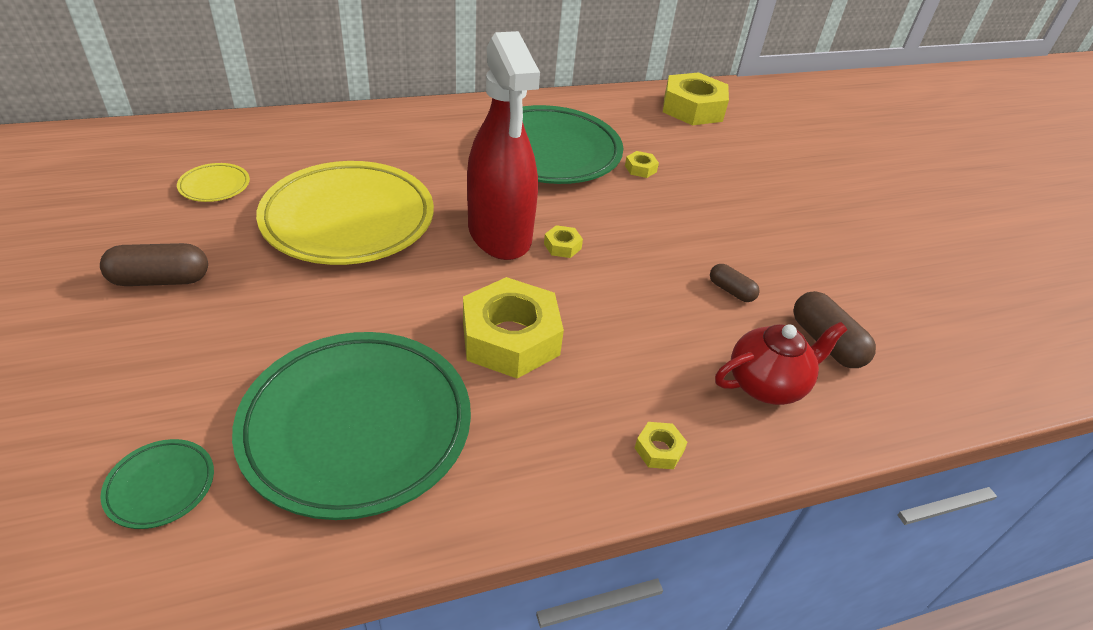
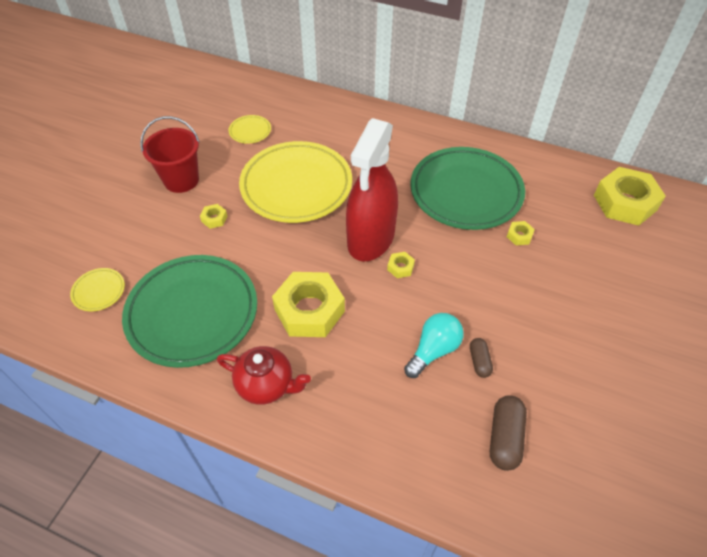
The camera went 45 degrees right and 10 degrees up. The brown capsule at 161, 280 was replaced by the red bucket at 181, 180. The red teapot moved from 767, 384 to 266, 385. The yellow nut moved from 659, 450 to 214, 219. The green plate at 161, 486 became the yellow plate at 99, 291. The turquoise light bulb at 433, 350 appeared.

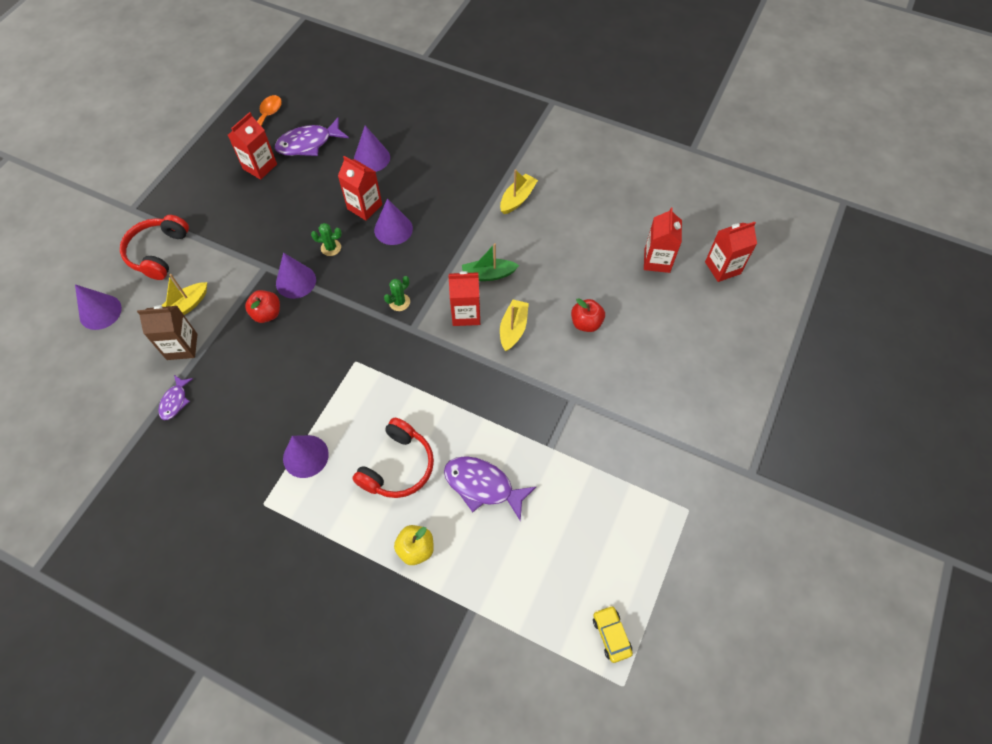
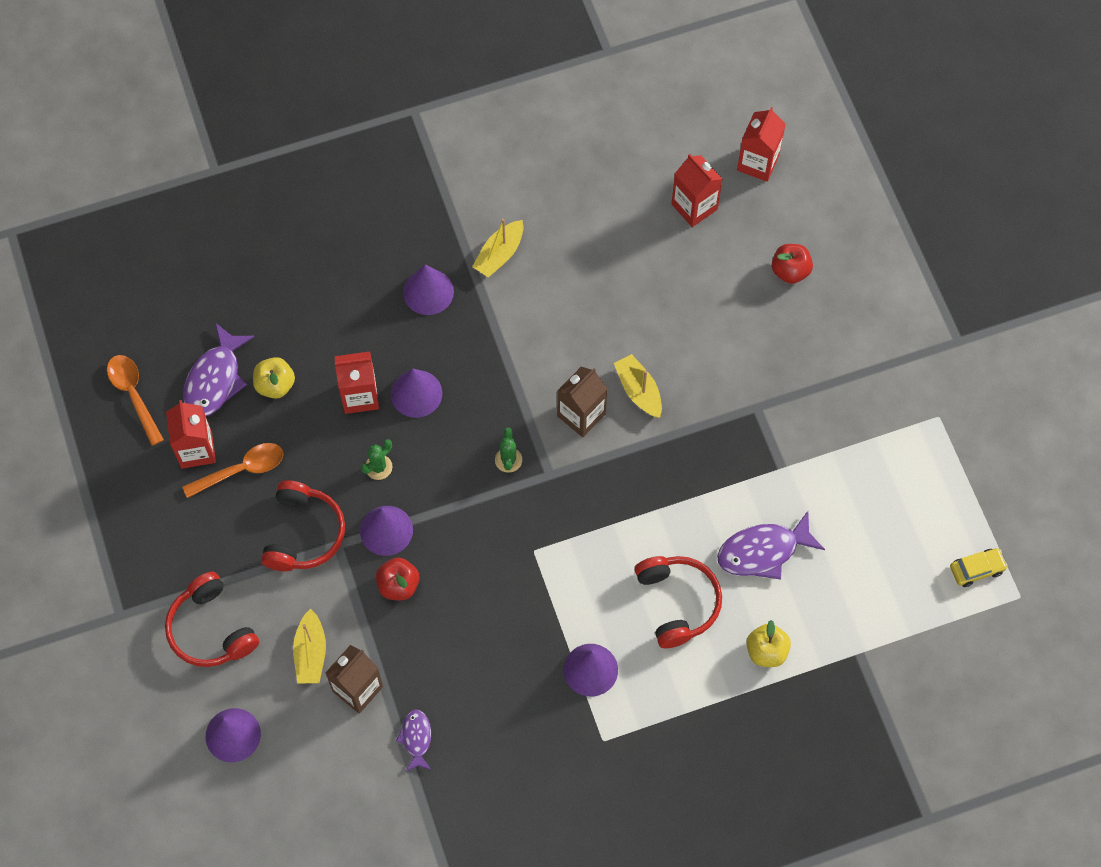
The camera went 45 degrees left and 5 degrees up. The purple cone moved from 372, 158 to 428, 292. The yellow boat at 517, 199 turned 135 degrees counterclockwise. The green boat at 488, 275 disappeared. The red carton at 466, 314 became the brown carton at 581, 415. The red apple moved from 586, 323 to 790, 271. The purple fish at 175, 401 turned 150 degrees counterclockwise. The yellow car at 611, 635 turned 135 degrees clockwise. The yellow apple at 275, 385 appeared. The orange spoon at 241, 470 appeared. The red headphones at 304, 533 appeared.

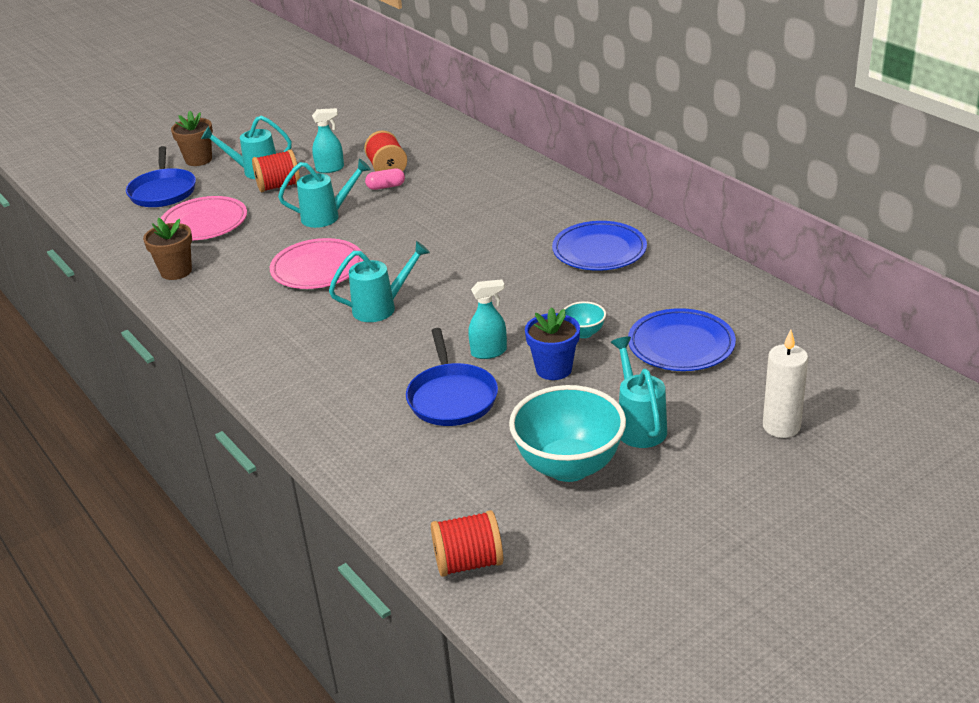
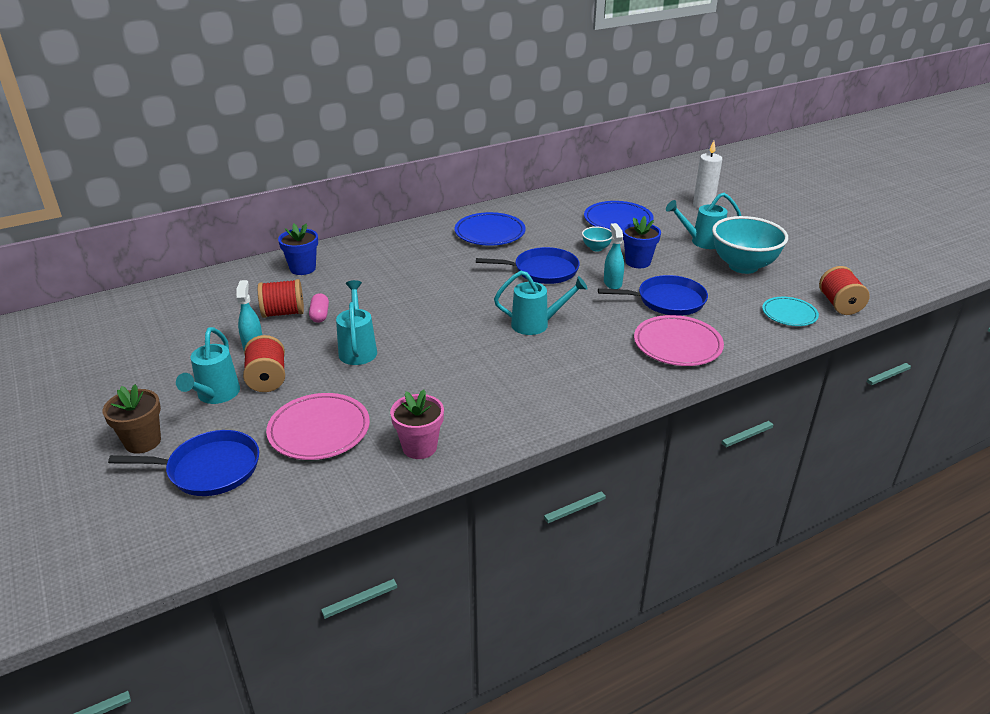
The camera went 85 degrees left and 0 degrees up. The brown flower pot at 176, 271 became the pink flower pot at 419, 447. The pink plate moved from 317, 269 to 677, 345. The turquoise watering can at 382, 307 turned 105 degrees clockwise. The blue flower pot at 303, 268 appeared. The blue pan at 542, 270 appeared. The turquoise plate at 789, 314 appeared.

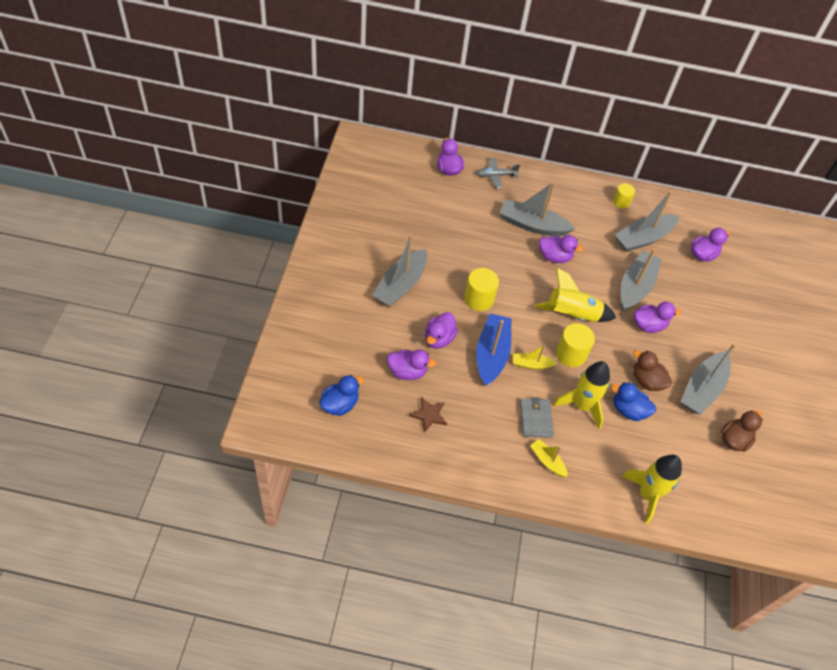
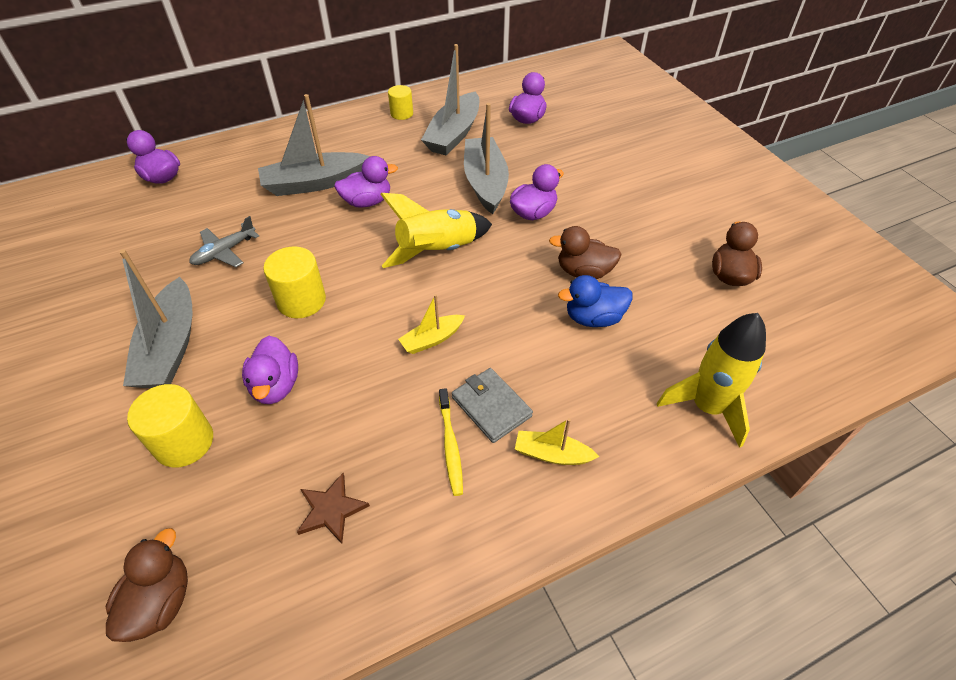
The camera went 30 degrees left and 5 degrees down. The grey plane moved from 496, 175 to 224, 252. The blue boat at 491, 354 disappeared. The yellow cylinder moved from 571, 354 to 184, 442. The grey boat at 702, 389 disappeared. The purple duck at 407, 371 disappeared. The yellow rocket at 582, 406 disappeared. The blue duck at 340, 404 became the brown duck at 160, 602. The yellow toothbrush at 450, 446 appeared.

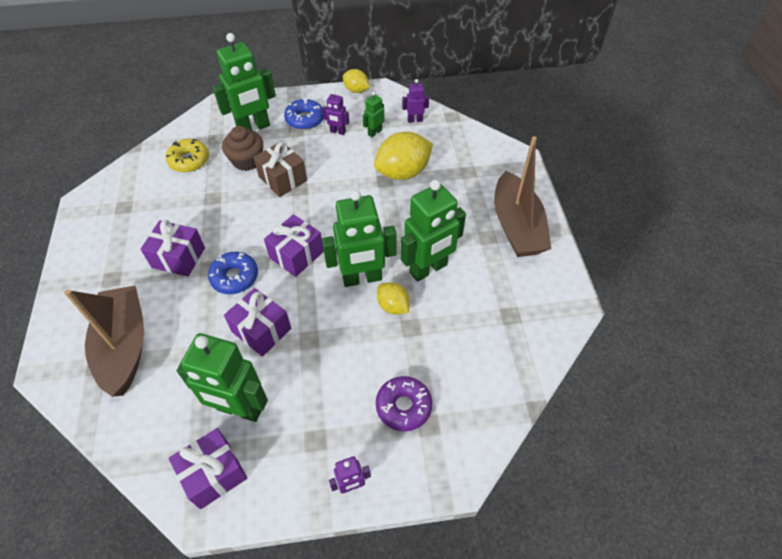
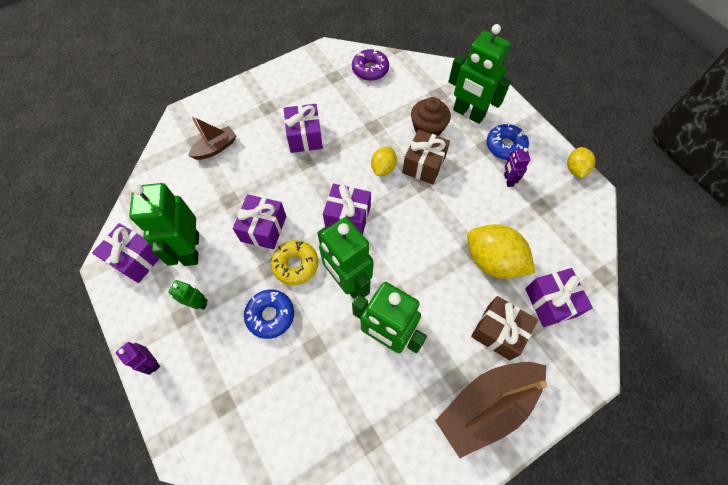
The camera went 65 degrees right and 10 degrees up. The purple robot at 415, 120 disappeared. The green robot moved from 374, 132 to 198, 303. The yellow donut moved from 189, 160 to 295, 265. The blue donut moved from 234, 277 to 270, 315. The yellow lemon moved from 393, 306 to 383, 168. The brown boat at 124, 346 changed to 0.53 times the size. The purple donut moved from 403, 406 to 370, 70. The purple gift at 550, 302 appeared. The brown gift at 498, 332 appeared.

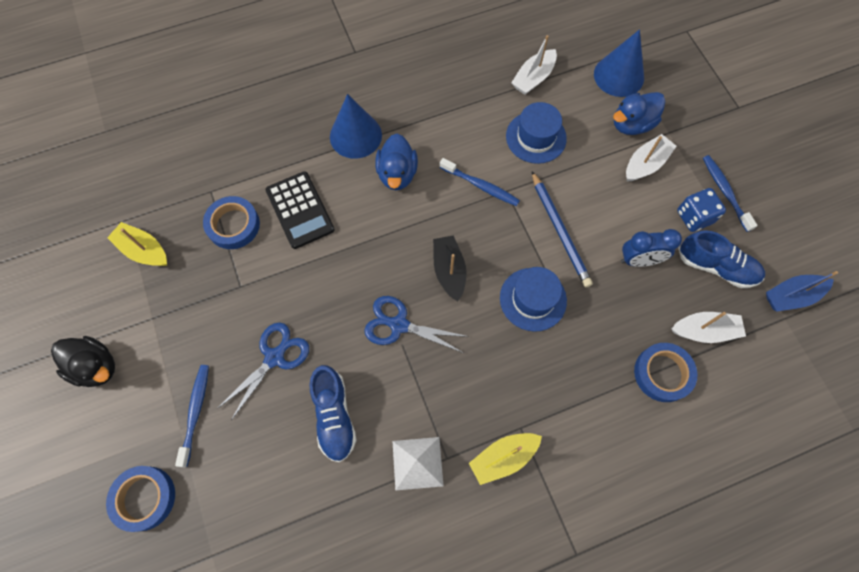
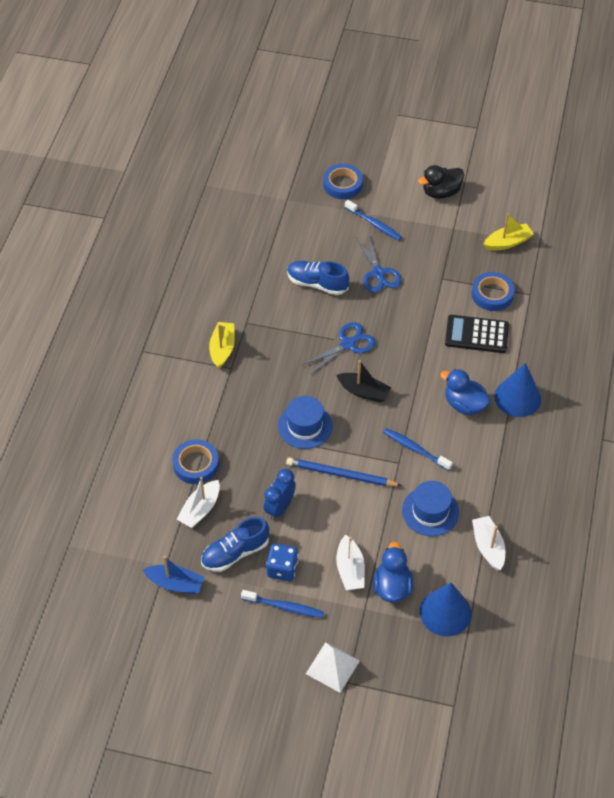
The camera went 125 degrees right and 15 degrees down. The blue toothbrush at 480, 186 turned 60 degrees clockwise. The blue boat at 791, 296 turned 90 degrees clockwise. The white pyramid moved from 417, 463 to 332, 667.

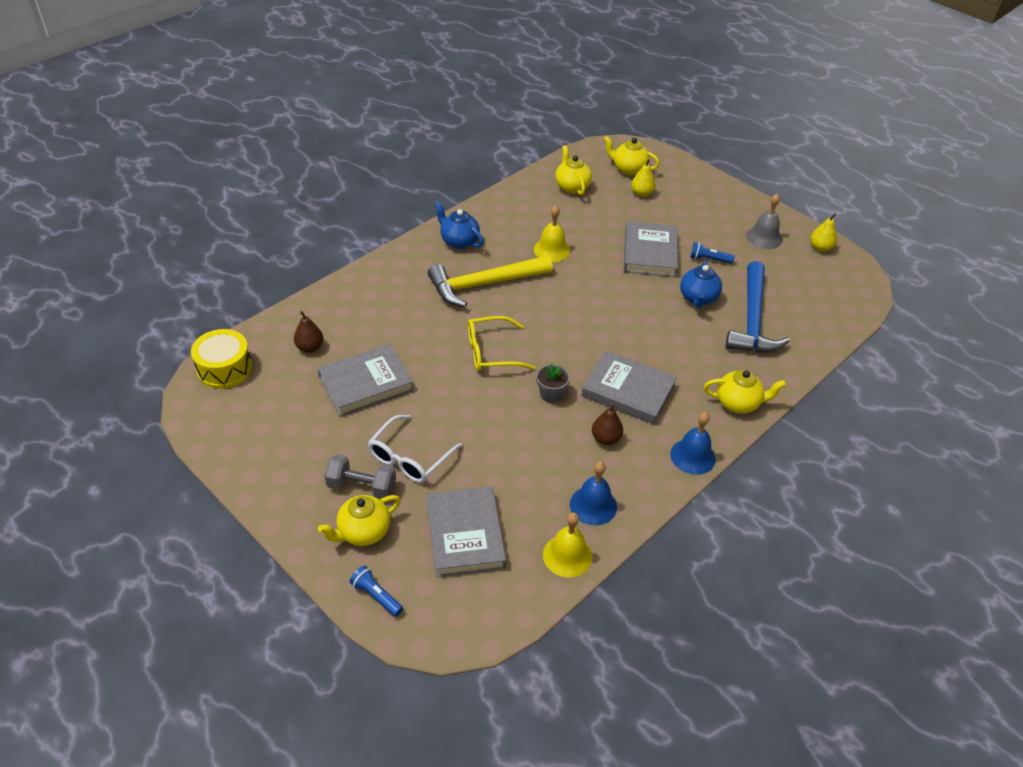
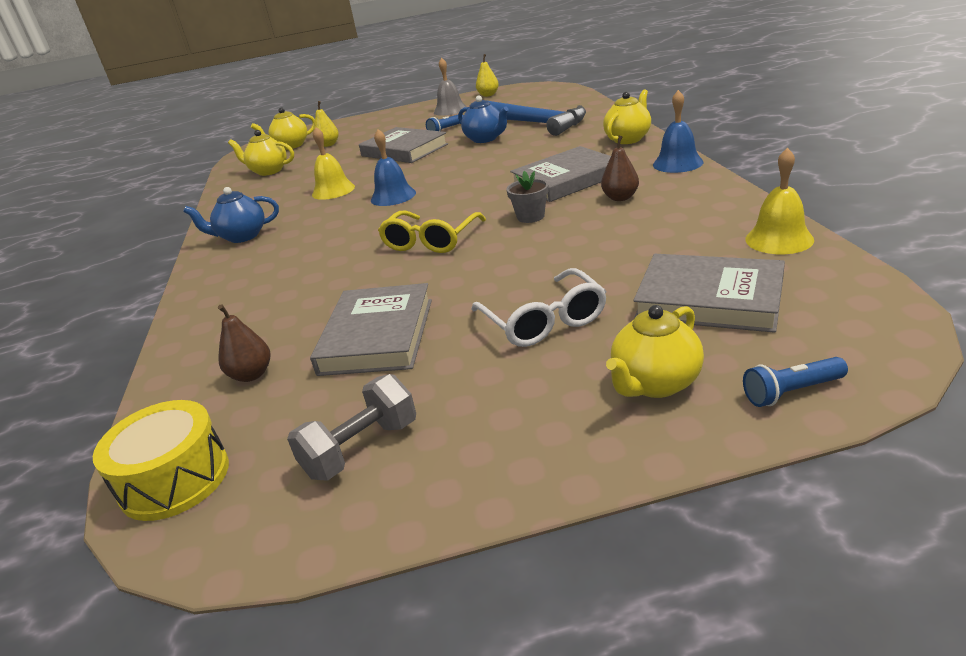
The camera went 50 degrees left and 15 degrees down. The yellow hammer at 484, 284 disappeared. The grey dumbbell moved from 361, 487 to 361, 449. The blue bell moved from 593, 505 to 393, 196. The yellow teapot at 363, 532 turned 45 degrees clockwise.

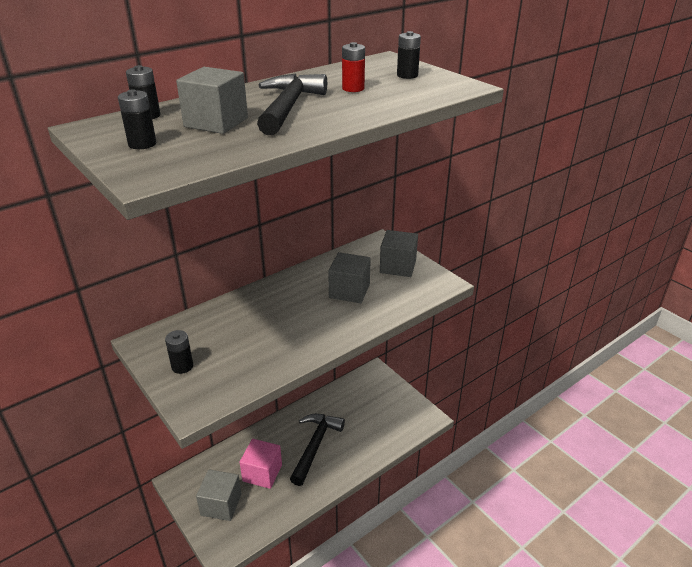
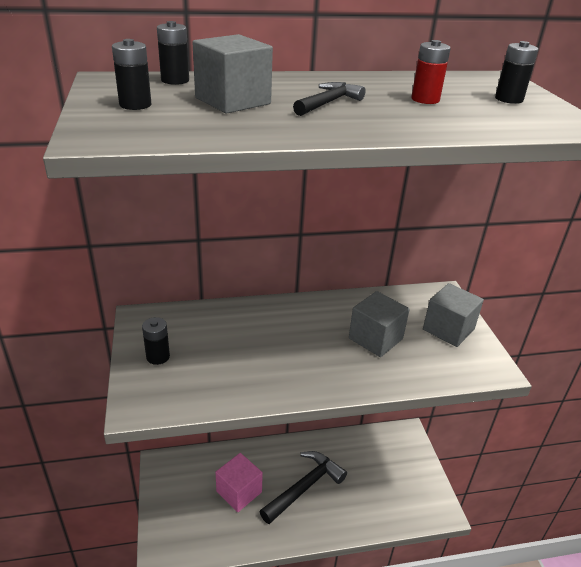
The camera went 25 degrees right and 0 degrees up. The black hammer at 289, 107 changed to 0.56 times the size. The grey cube at 221, 504 disappeared.

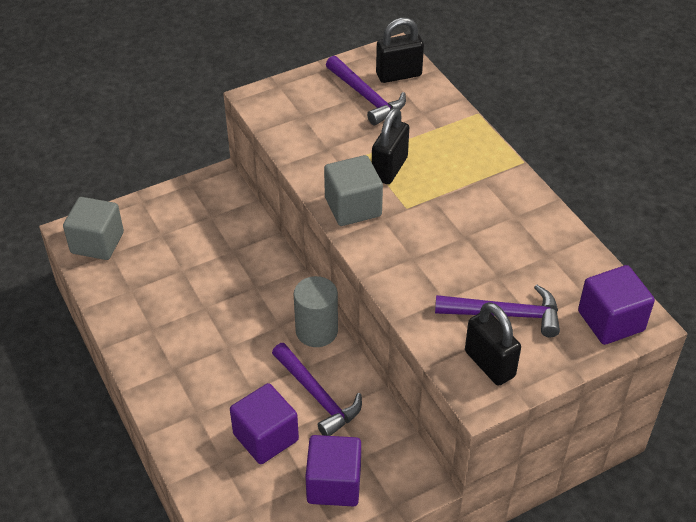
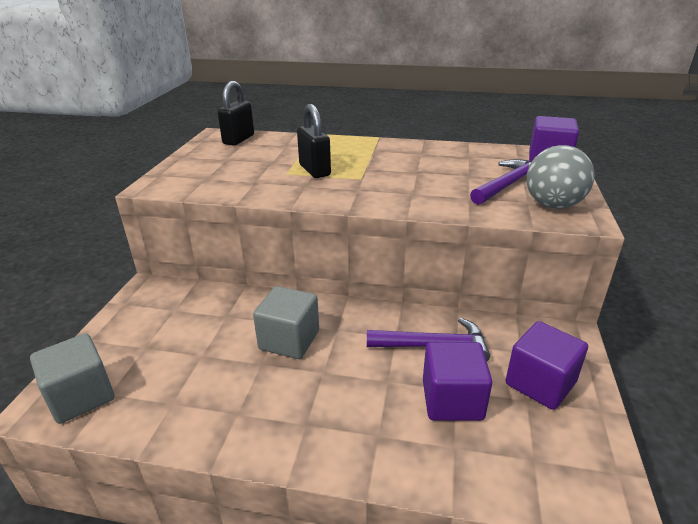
The camera went 50 degrees left and 15 degrees down. The purple hammer at 366, 97 disappeared. The grey cube moved from 353, 207 to 289, 340. The grey cylinder at 316, 331 disappeared. The black padlock at 489, 364 was replaced by the grey ball at 553, 205.

